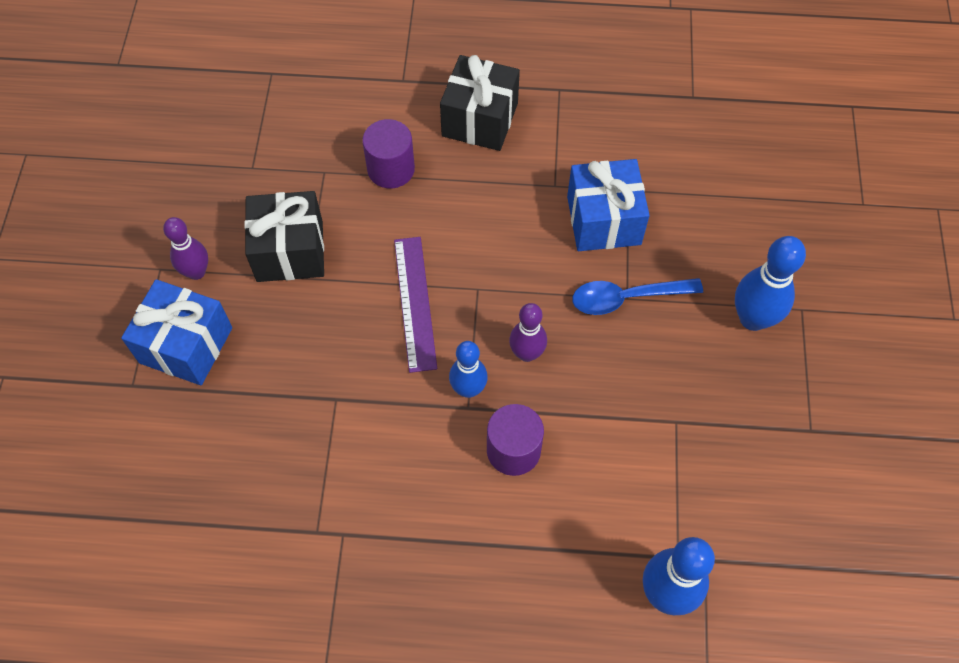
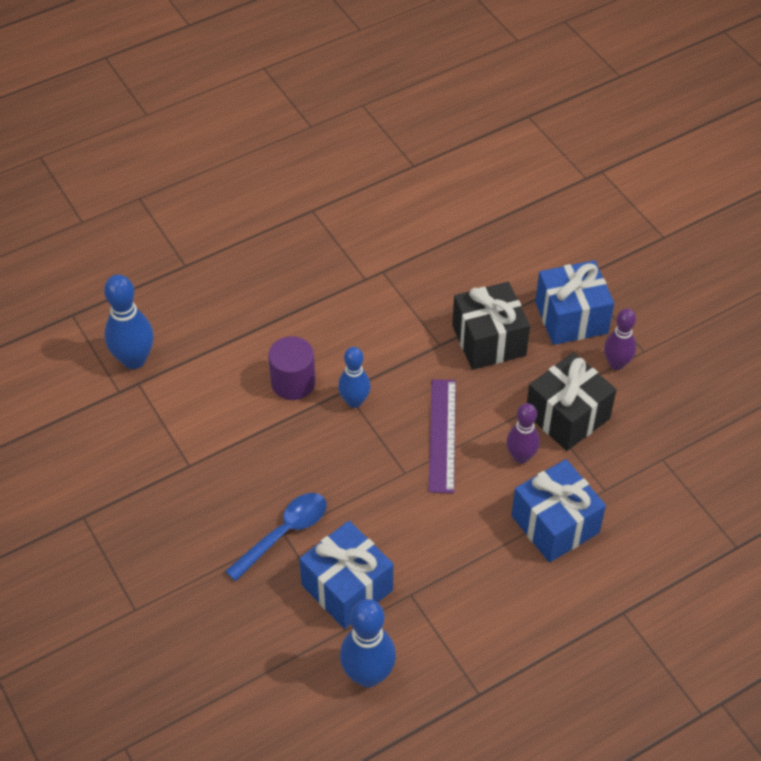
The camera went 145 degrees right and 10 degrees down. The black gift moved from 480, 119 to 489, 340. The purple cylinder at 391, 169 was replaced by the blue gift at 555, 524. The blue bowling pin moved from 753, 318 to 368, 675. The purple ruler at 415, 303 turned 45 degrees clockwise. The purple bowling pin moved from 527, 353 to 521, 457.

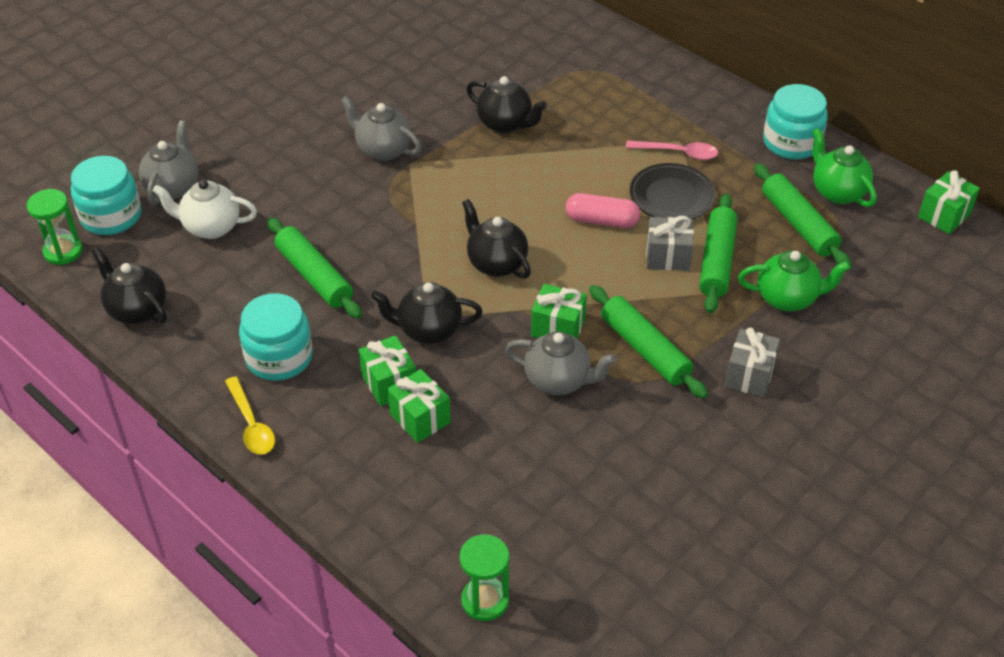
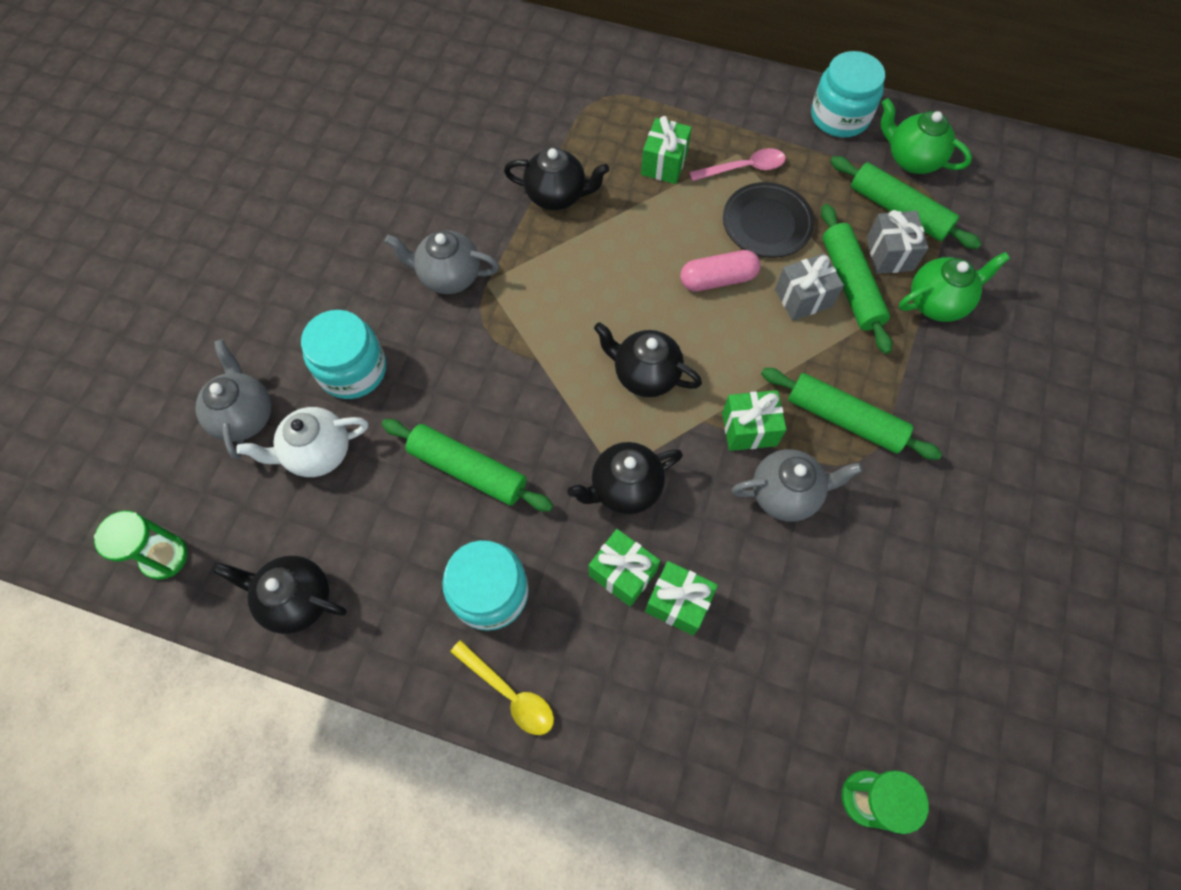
The camera went 25 degrees left and 20 degrees up. The turquoise jar moved from 111, 216 to 352, 370. The green gift moved from 944, 215 to 664, 164. The grey gift moved from 749, 375 to 889, 254.

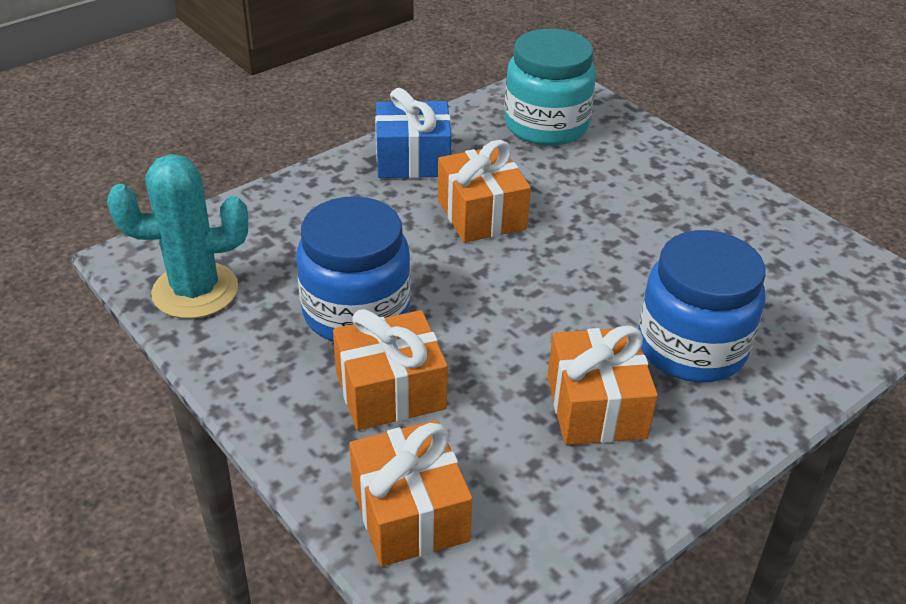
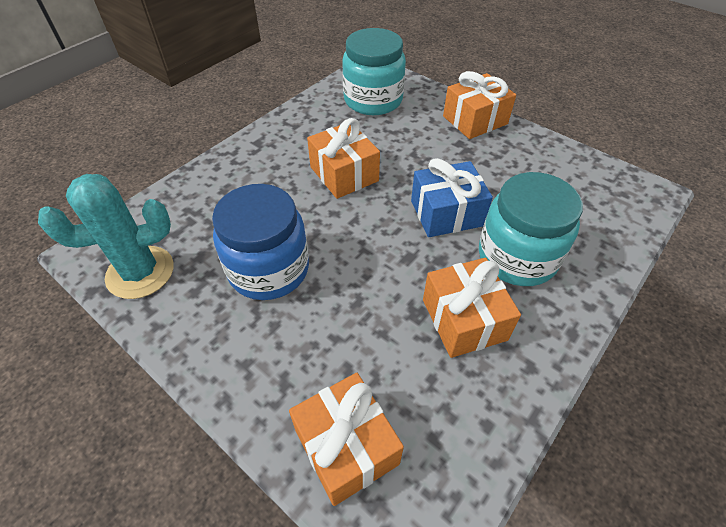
The camera went 10 degrees left and 10 degrees up. The blue gift moved from 413, 159 to 446, 213. The blue jar at 691, 347 became the turquoise jar at 517, 257. The orange gift moved from 390, 391 to 475, 120.

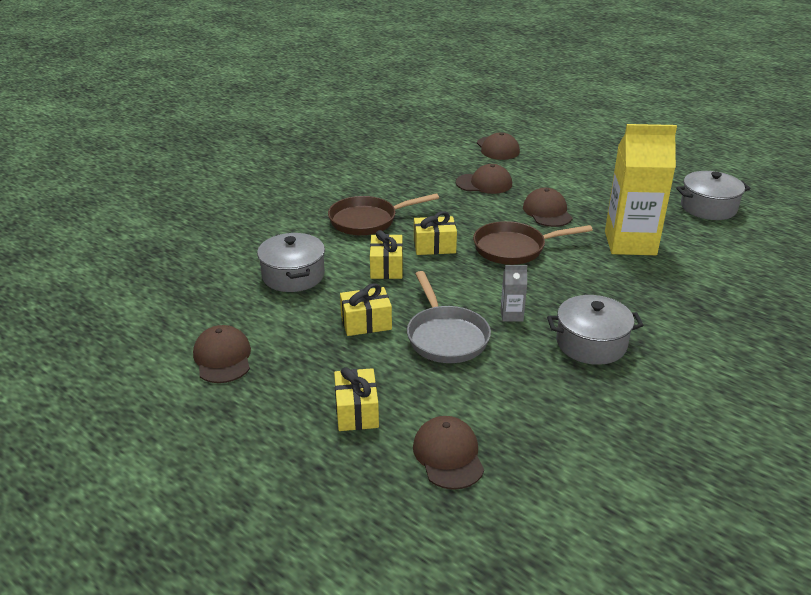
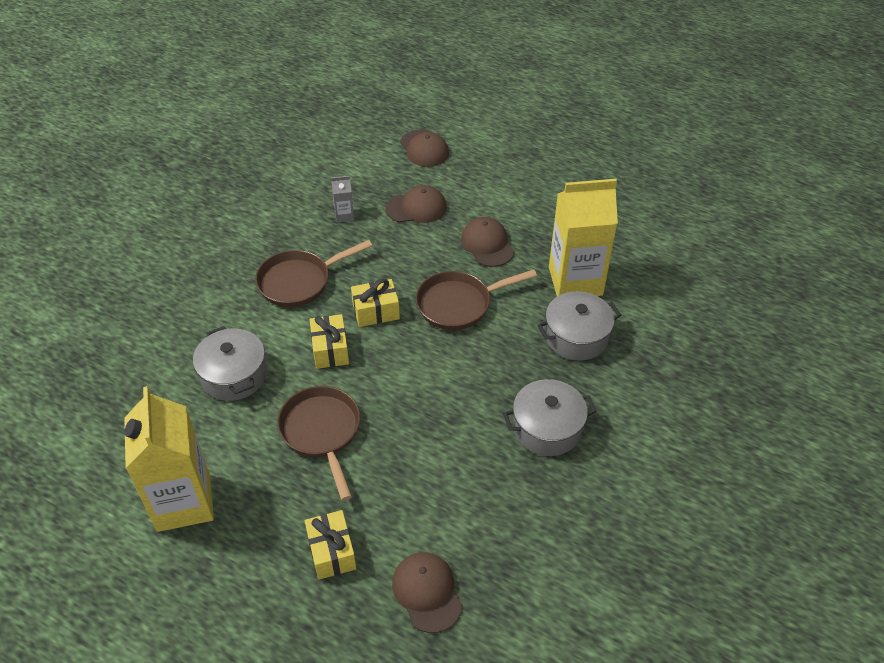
The camera went 10 degrees left and 15 degrees up. The grey pot moved from 708, 207 to 576, 337. The grey carton moved from 511, 315 to 344, 215. The grey pan at 446, 337 disappeared. The yellow gift at 366, 323 was replaced by the brown pan at 322, 432. The brown cap at 223, 358 was replaced by the yellow carton at 183, 502.

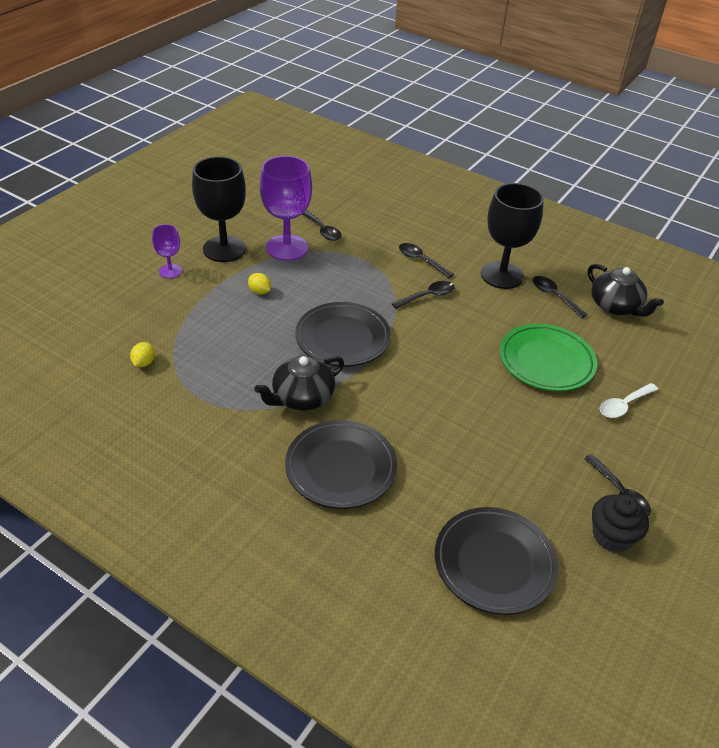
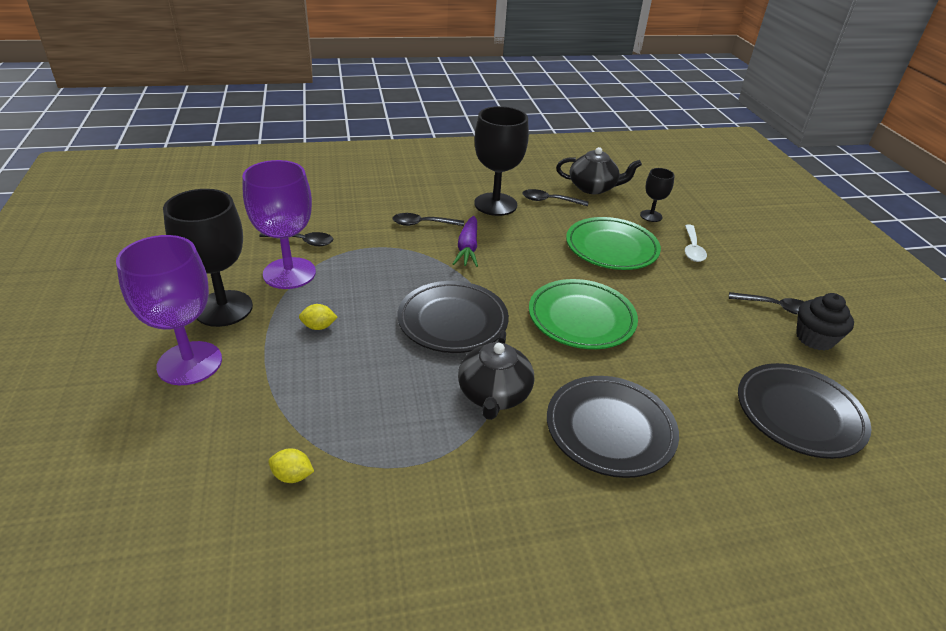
The camera went 45 degrees left and 5 degrees down. The purple goblet at 170, 271 changed to 1.96 times the size. The black spoon at 427, 296 was replaced by the purple carrot at 467, 248. The yellow lemon at 144, 363 turned 45 degrees counterclockwise. The black goblet at 651, 216 appeared. The green plate at 581, 319 appeared.

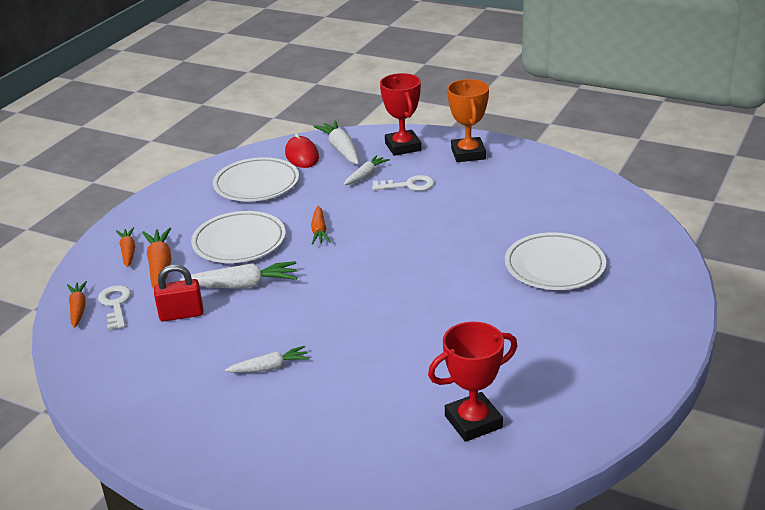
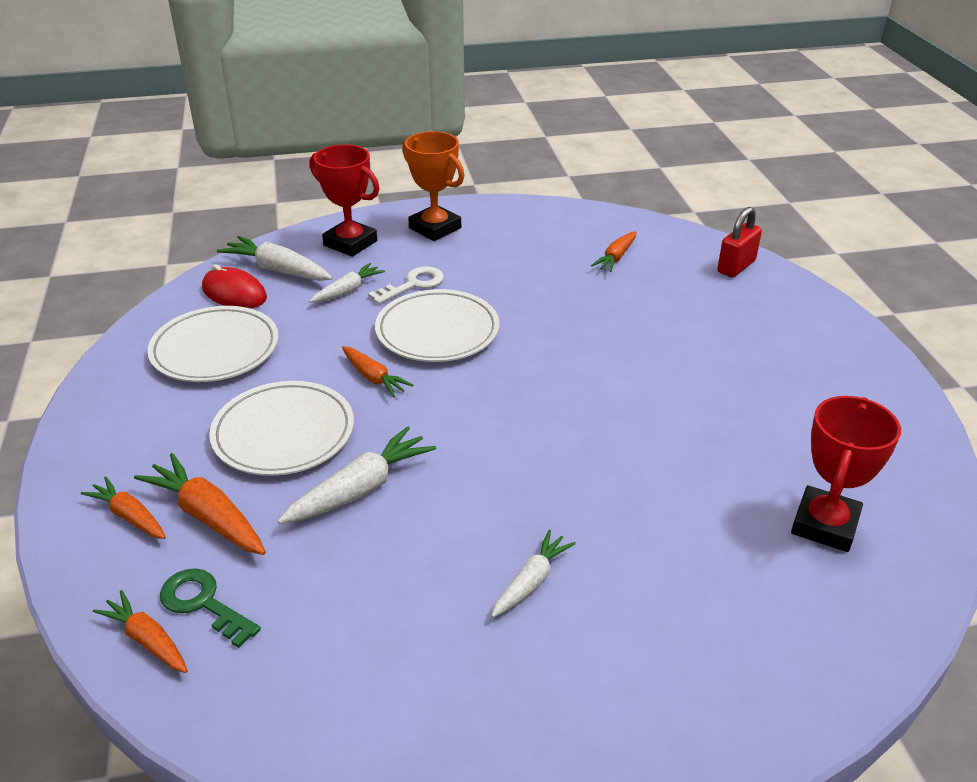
The camera went 40 degrees left and 5 degrees up. The white carrot at 365, 175 turned 45 degrees clockwise. The white plate moved from 554, 266 to 437, 331. The red padlock moved from 181, 314 to 736, 267. The white key at 115, 305 became the green key at 203, 603. The orange carrot at 616, 257 appeared.

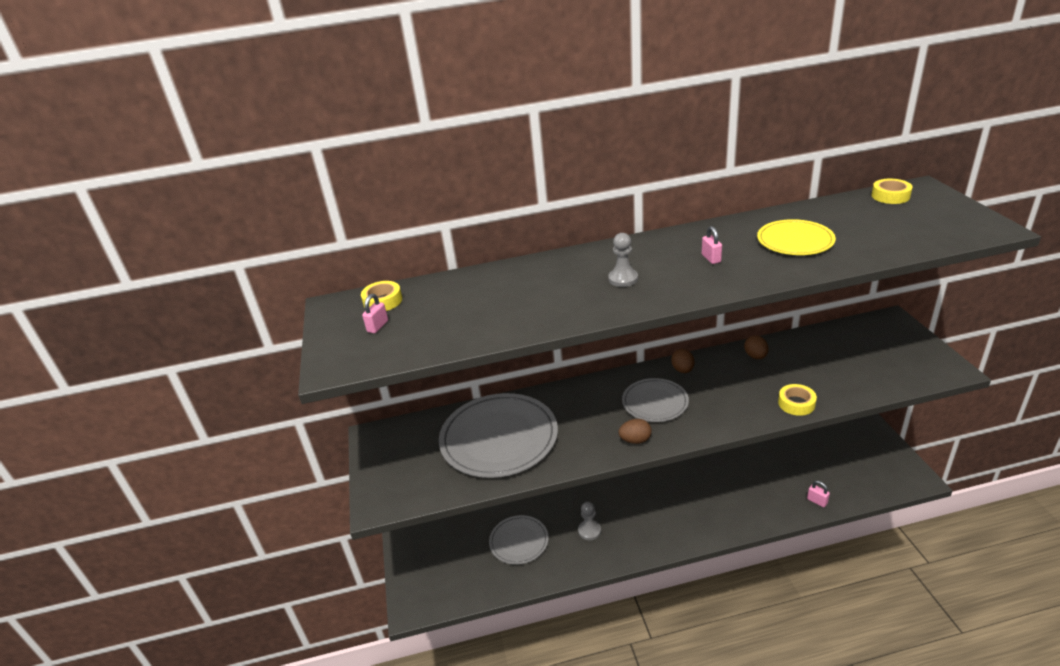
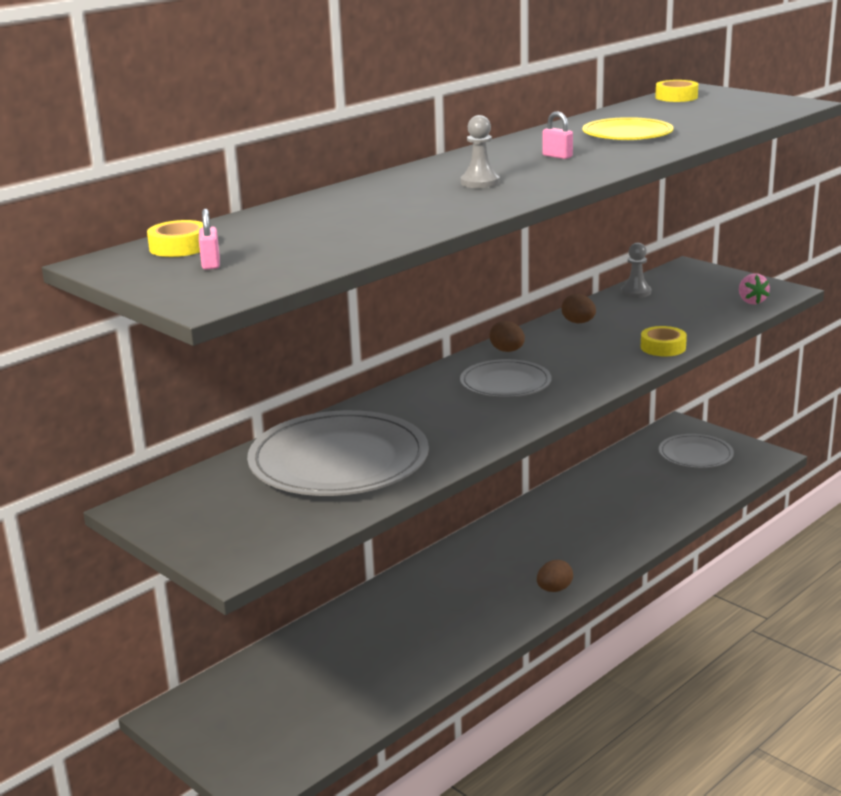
The camera went 35 degrees left and 10 degrees down. The brown egg moved from 635, 440 to 554, 589. The pink padlock at 817, 501 disappeared. The grey pawn moved from 589, 531 to 636, 292. The grey plate moved from 519, 541 to 695, 455. The pink strawberry at 751, 301 appeared.

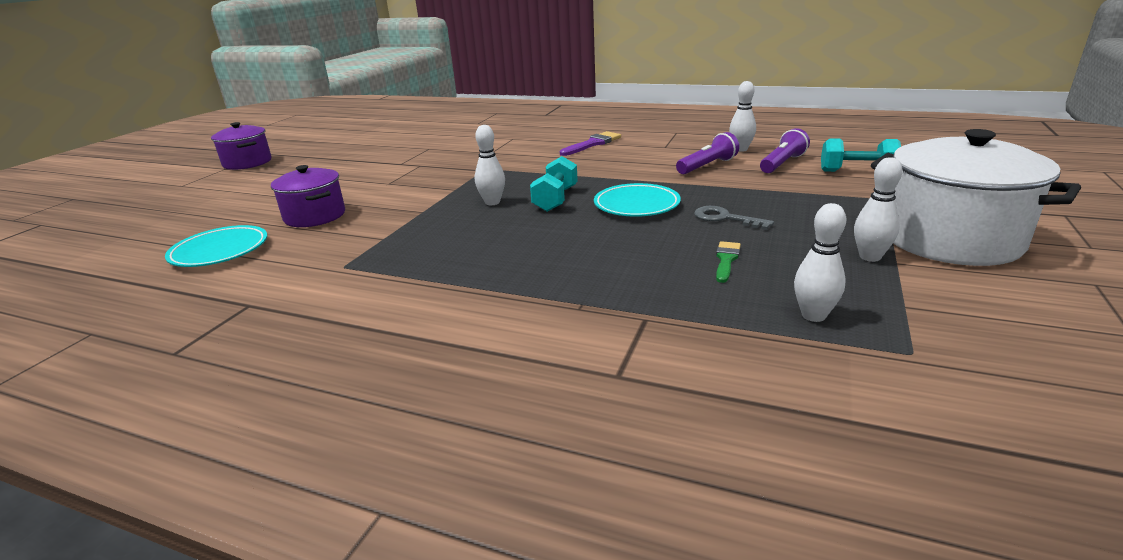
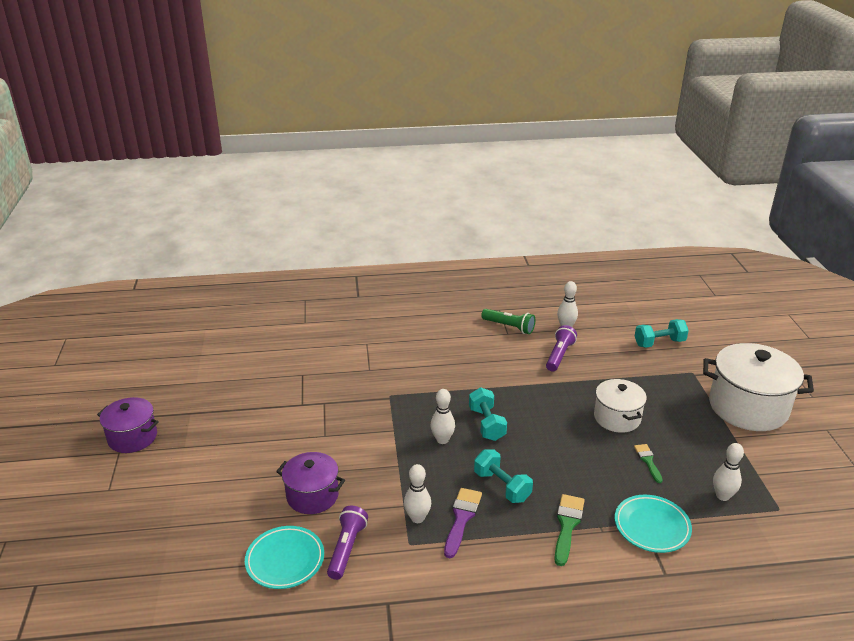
The camera went 30 degrees left and 5 degrees up. The purple flashlight moved from 782, 163 to 347, 548. The purple brush moved from 593, 144 to 462, 518. The white bowling pin moved from 870, 257 to 417, 518. The turquoise plate moved from 636, 205 to 651, 526. The grey key at 725, 218 was replaced by the white pot at 617, 418. The green flashlight at 509, 327 appeared. The turquoise dumbbell at 502, 486 appeared. The green brush at 567, 525 appeared.

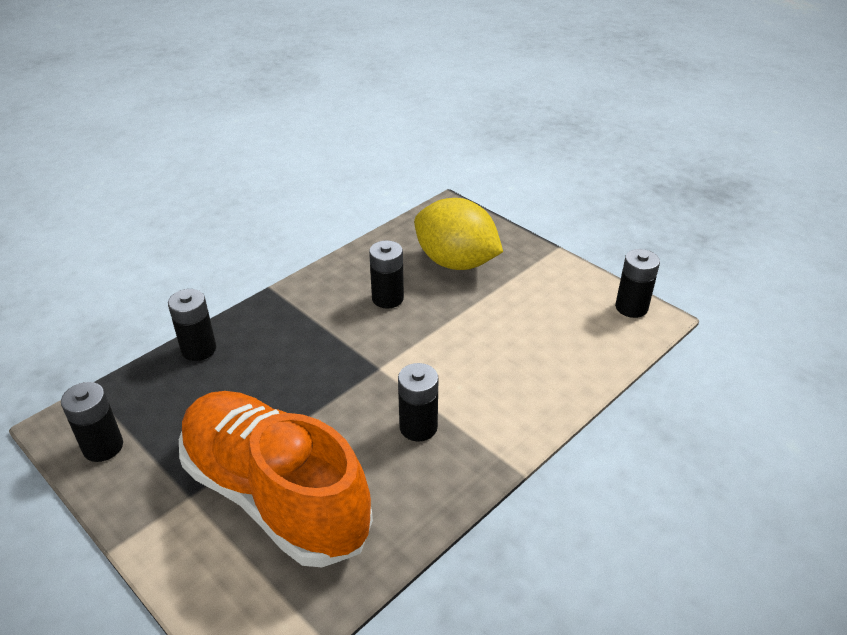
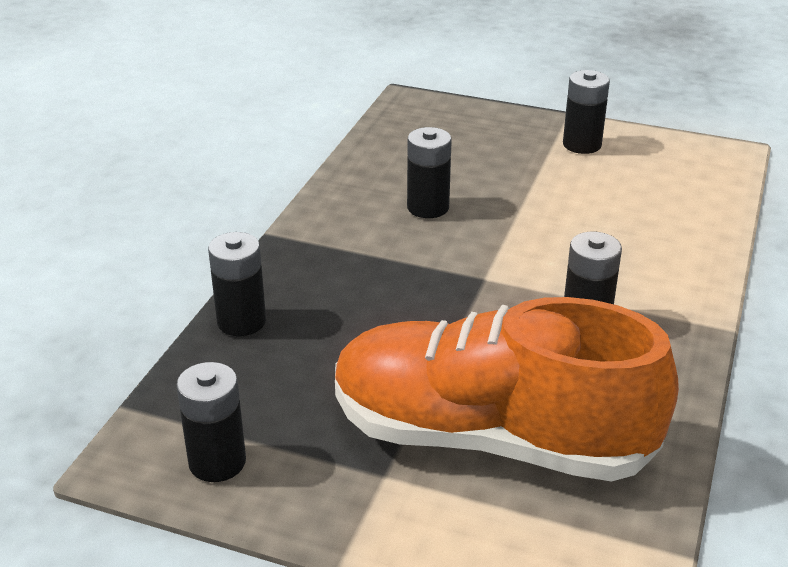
The camera went 25 degrees left and 5 degrees down. The yellow lemon at 456, 262 disappeared. The black battery moved from 631, 307 to 582, 145.

